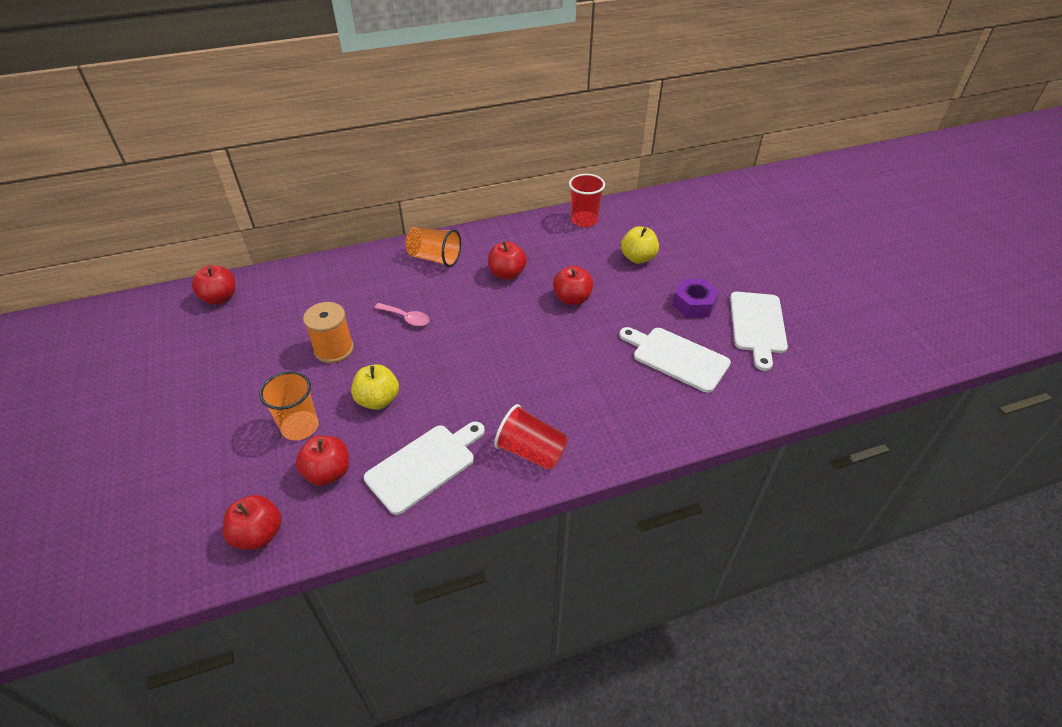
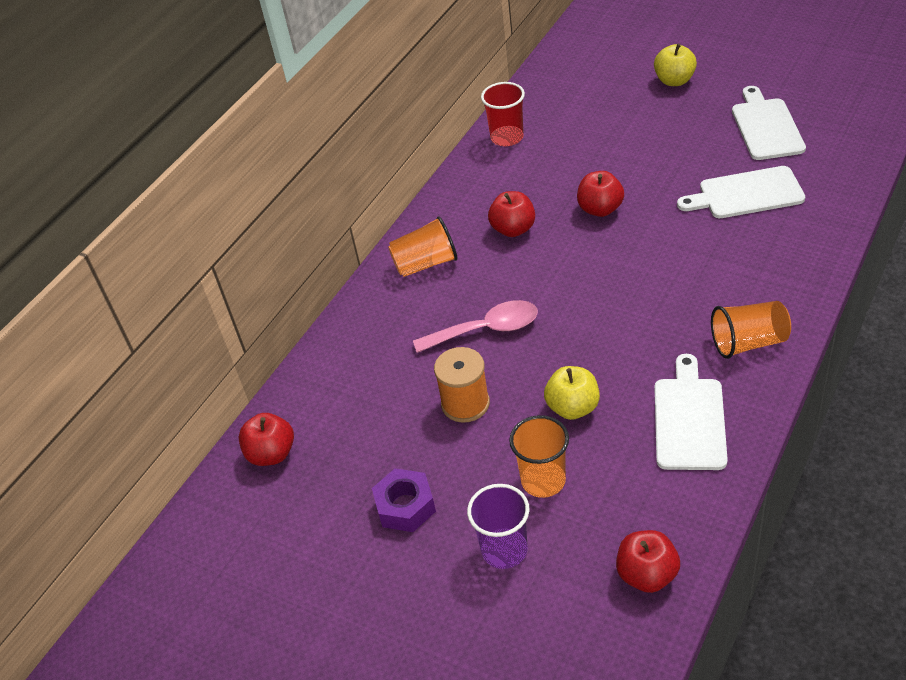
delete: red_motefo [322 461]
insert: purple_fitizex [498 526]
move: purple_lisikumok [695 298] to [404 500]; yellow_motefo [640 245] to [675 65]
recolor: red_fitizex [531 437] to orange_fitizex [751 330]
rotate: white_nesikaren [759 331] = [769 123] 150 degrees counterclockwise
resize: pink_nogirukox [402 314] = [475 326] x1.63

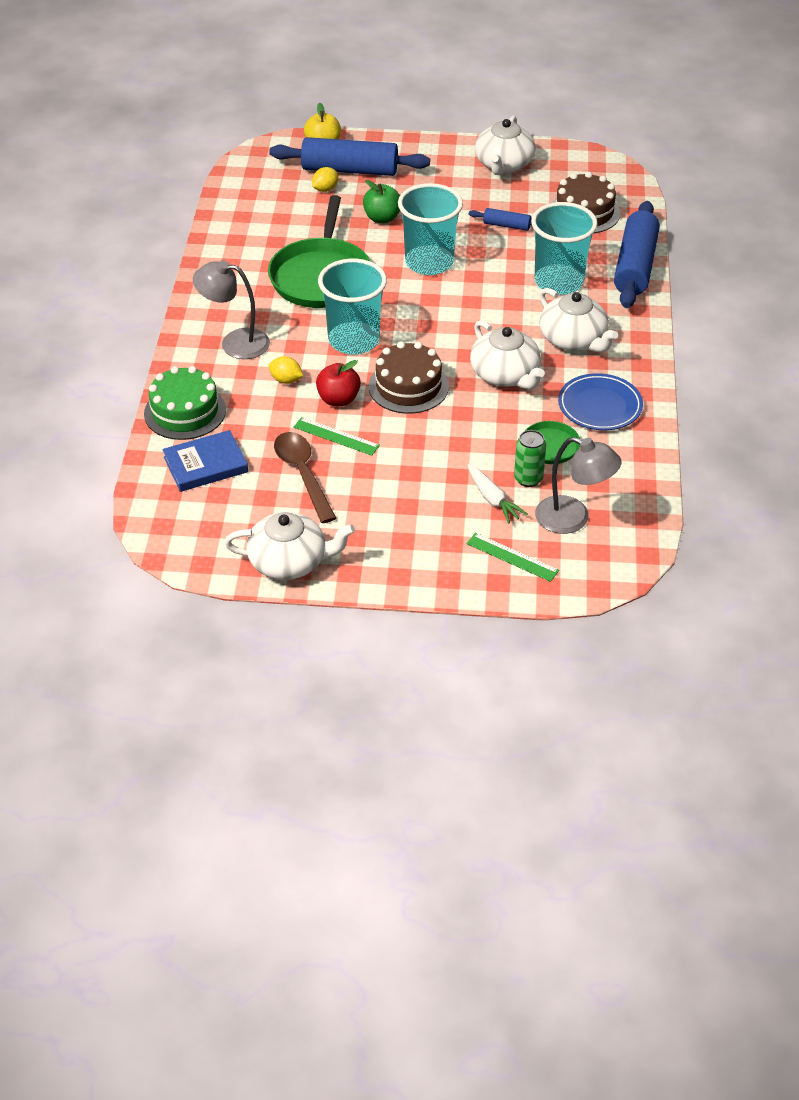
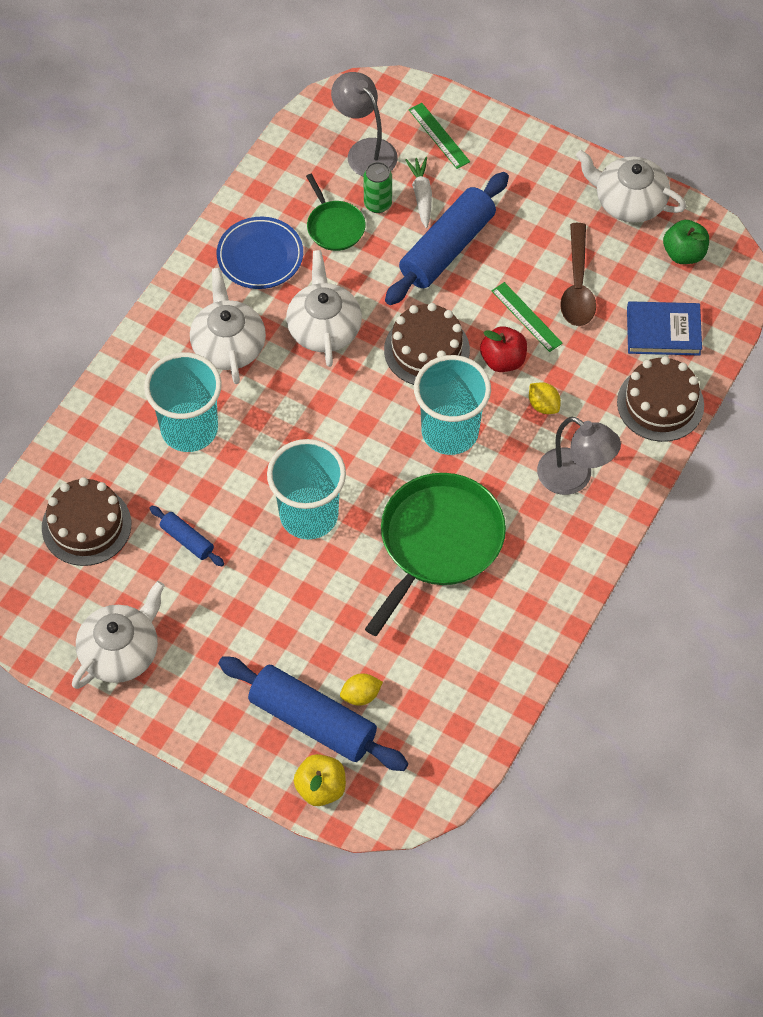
move: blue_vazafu [637 254] to [447 238]; green_motefo [381 201] to [686 242]
recolor: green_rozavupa [185 403] to brown_rozavupa [660 399]

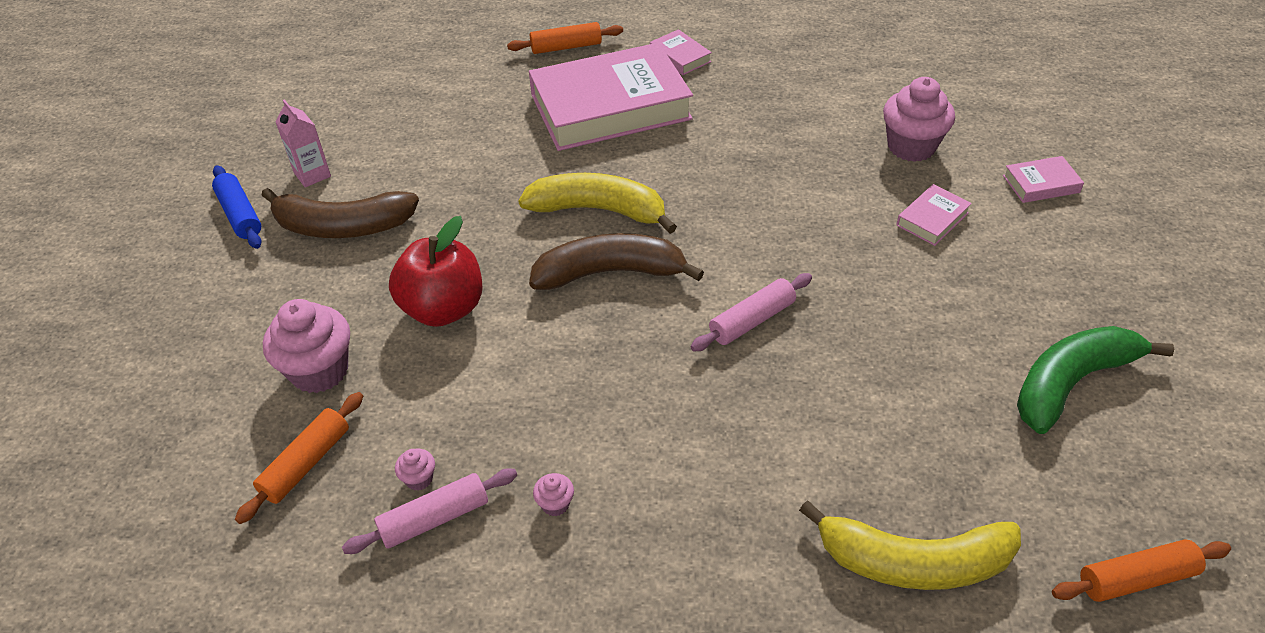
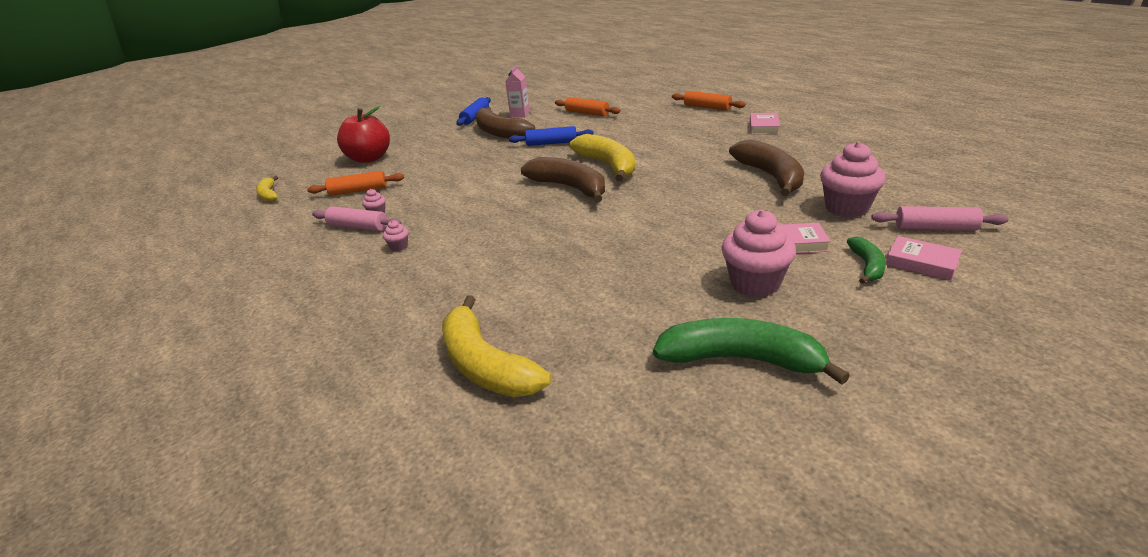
delete: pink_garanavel [611 97]
insert: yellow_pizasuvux [267 189]; blue_vazafu [551 136]; brown_pizasuvux [766 168]; green_pizasuvux [866 260]
move: red_motefo [435 271] to [363 134]; orange_vazafu [1141 570] to [588 106]; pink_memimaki [306 346] to [759 253]; pink_vazafu [751 312] to [939 218]

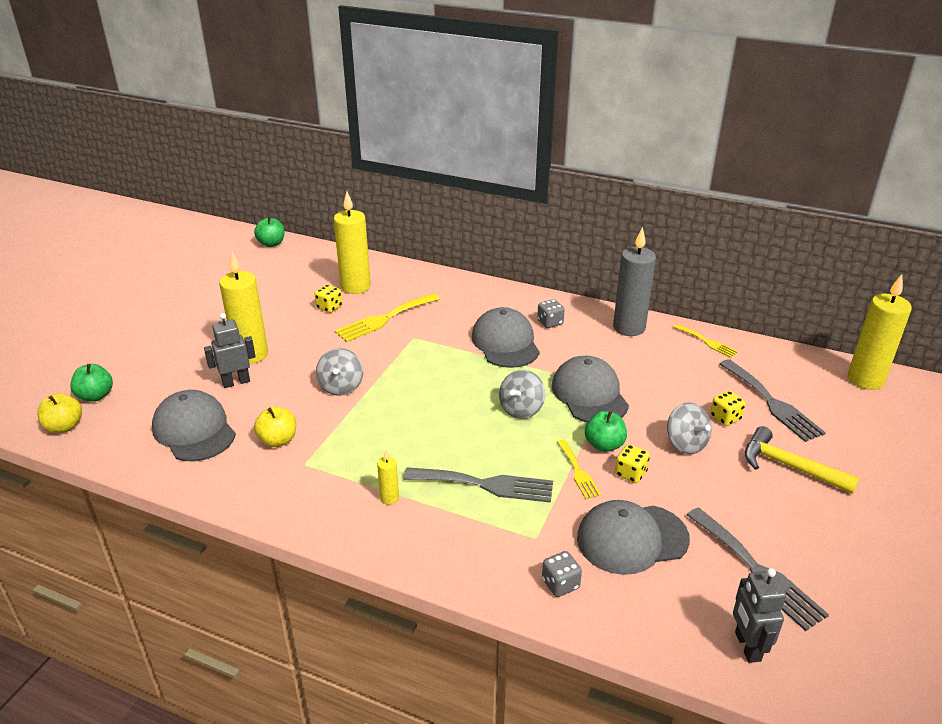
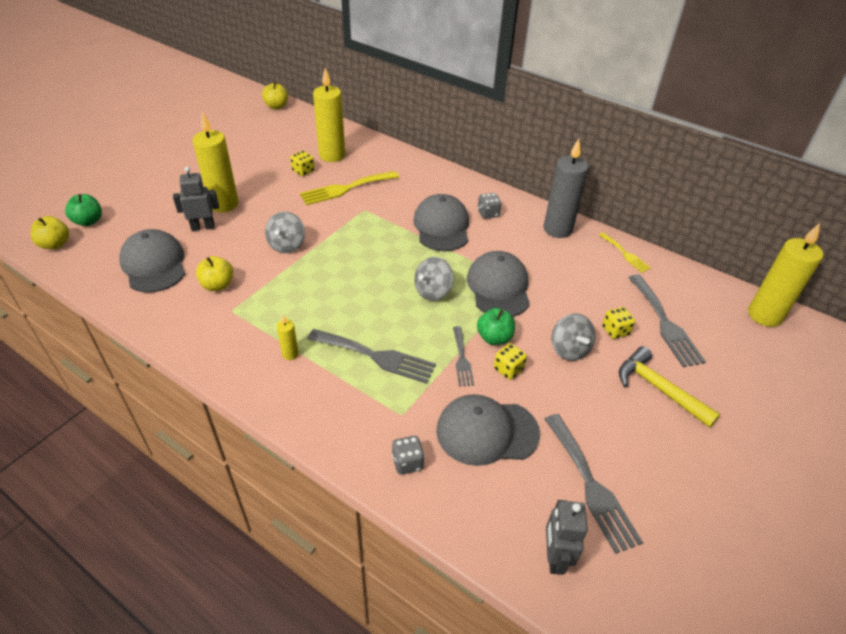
recolor: green_motefo [269 231] to yellow_motefo [275 95]; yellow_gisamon [579 469] to grey_gisamon [463 356]

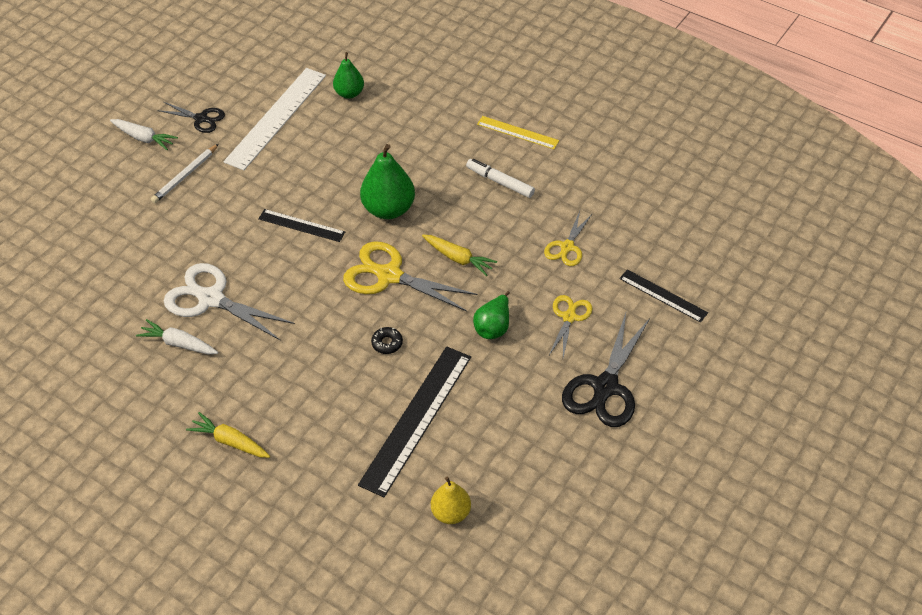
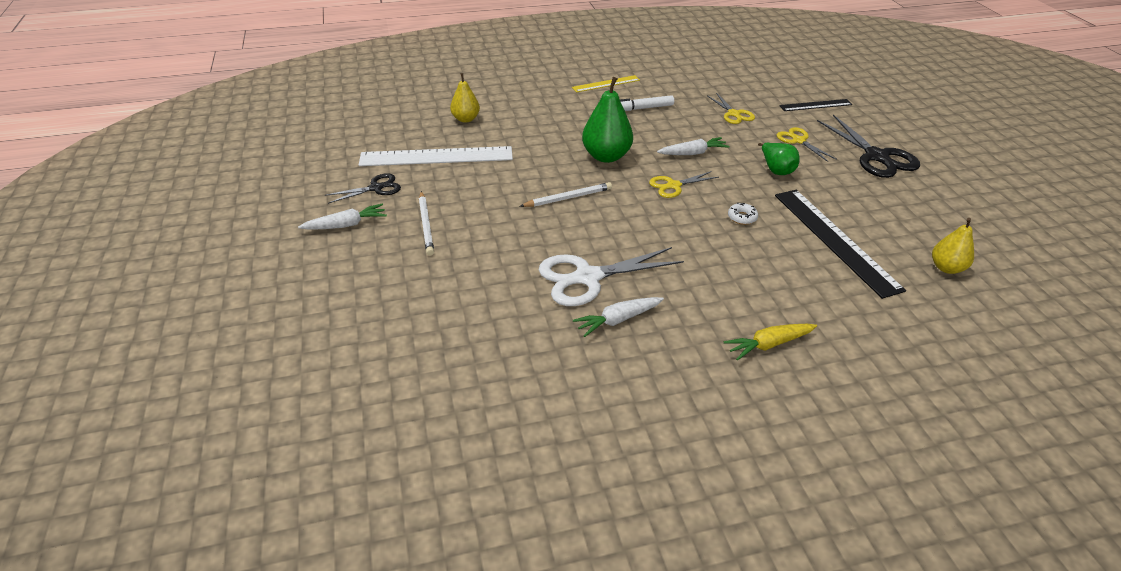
replace: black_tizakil [301 225] to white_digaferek [566 194]
recolor: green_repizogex [348 75] to yellow_repizogex [465 98]; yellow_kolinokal [459 255] to white_kolinokal [693 146]; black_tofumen [387 340] to white_tofumen [743 214]
rotate: white_tizakil [274 119] = [436 156] 75 degrees counterclockwise
resize: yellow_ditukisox [410 276] = [684 184] x0.57

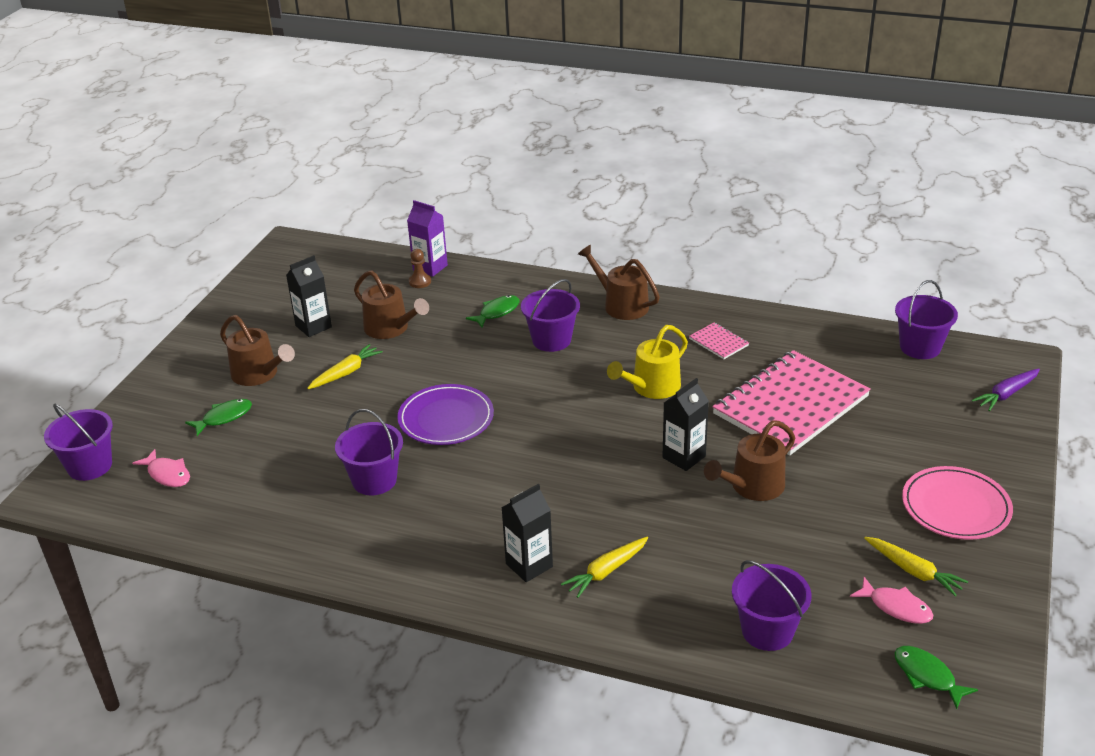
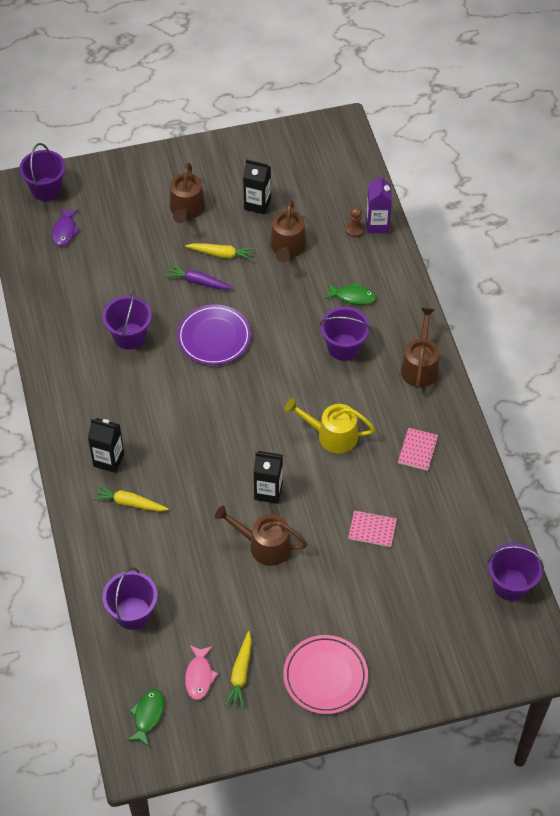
delete: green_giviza [218 417]
move: purple_kolinokal [1006 389] to [199 277]
recolor: pink_giviza [161 468] to purple_giviza [66 227]
resize: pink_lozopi [791 402] = [372 528] x0.40

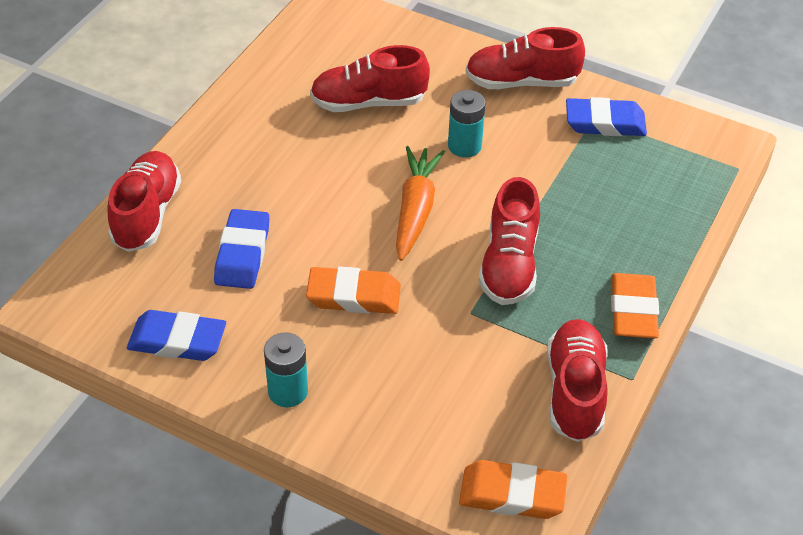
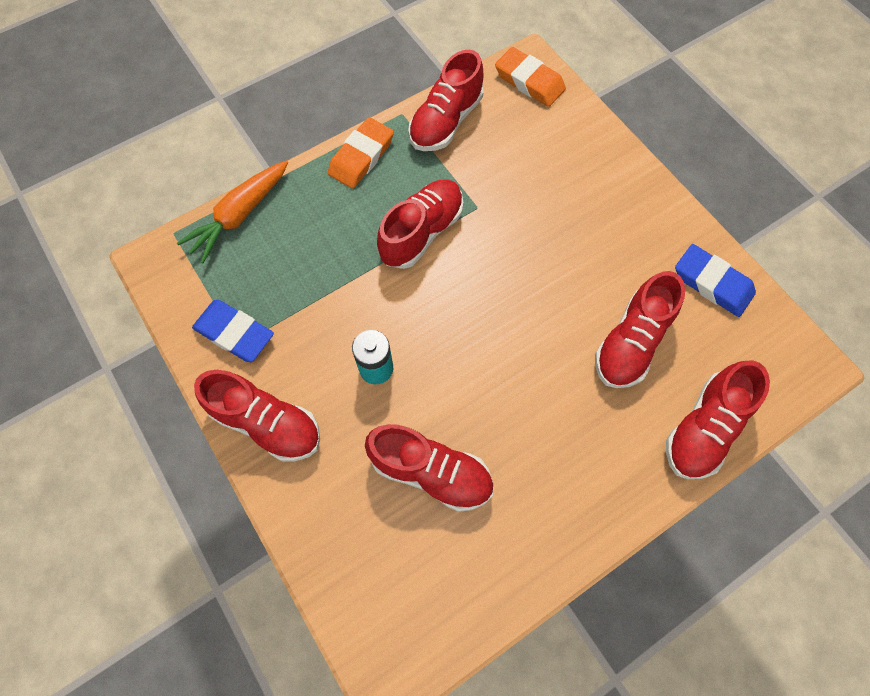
delete: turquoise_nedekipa [286 369]; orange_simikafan [353 290]
move: orange_kolinokal [420 203] to [232 212]
replace: blue_simikafan [241 249] to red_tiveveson [640 329]

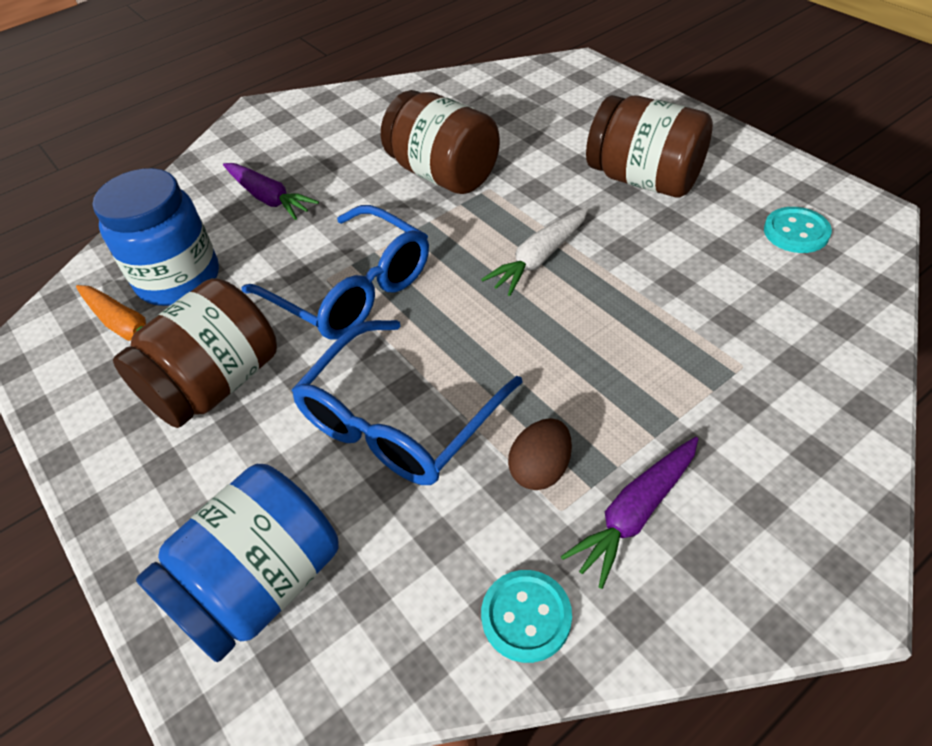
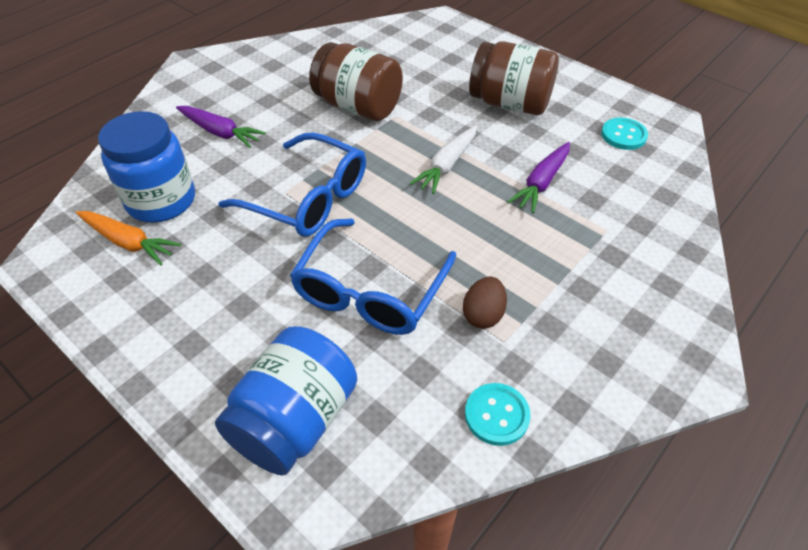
delete: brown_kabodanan [195 353]
move: purple_kolinokal [629 513] to [538 177]

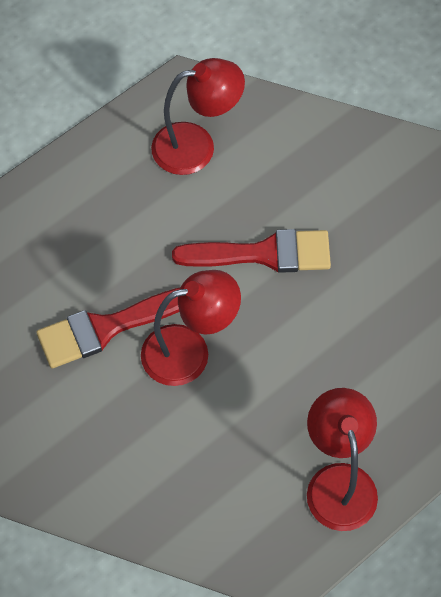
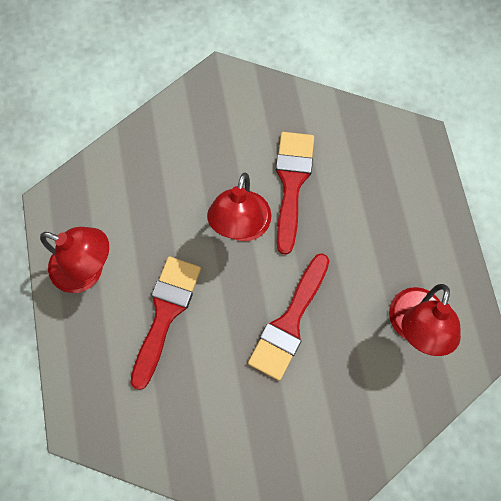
insert: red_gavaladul [165 323]

